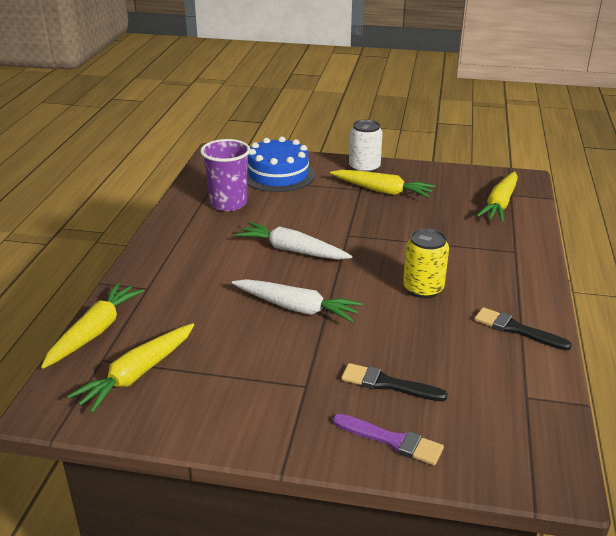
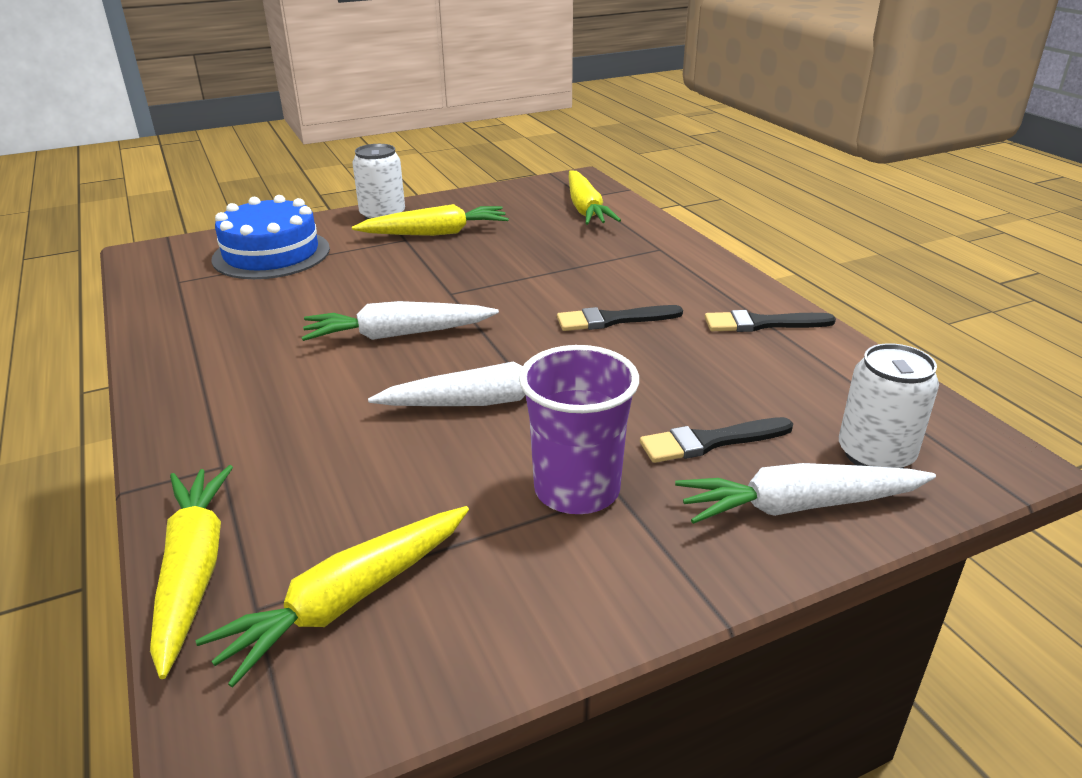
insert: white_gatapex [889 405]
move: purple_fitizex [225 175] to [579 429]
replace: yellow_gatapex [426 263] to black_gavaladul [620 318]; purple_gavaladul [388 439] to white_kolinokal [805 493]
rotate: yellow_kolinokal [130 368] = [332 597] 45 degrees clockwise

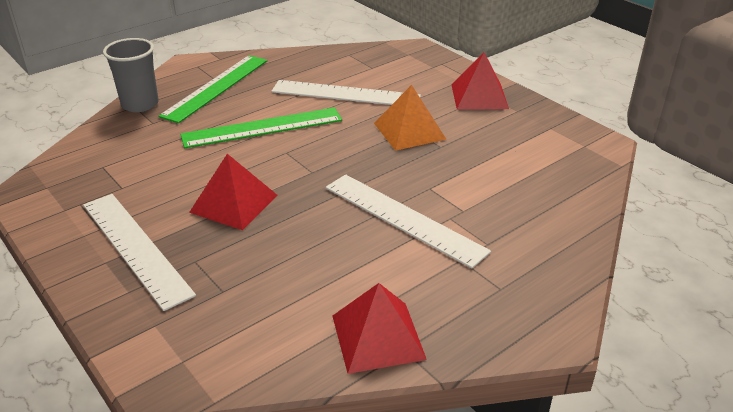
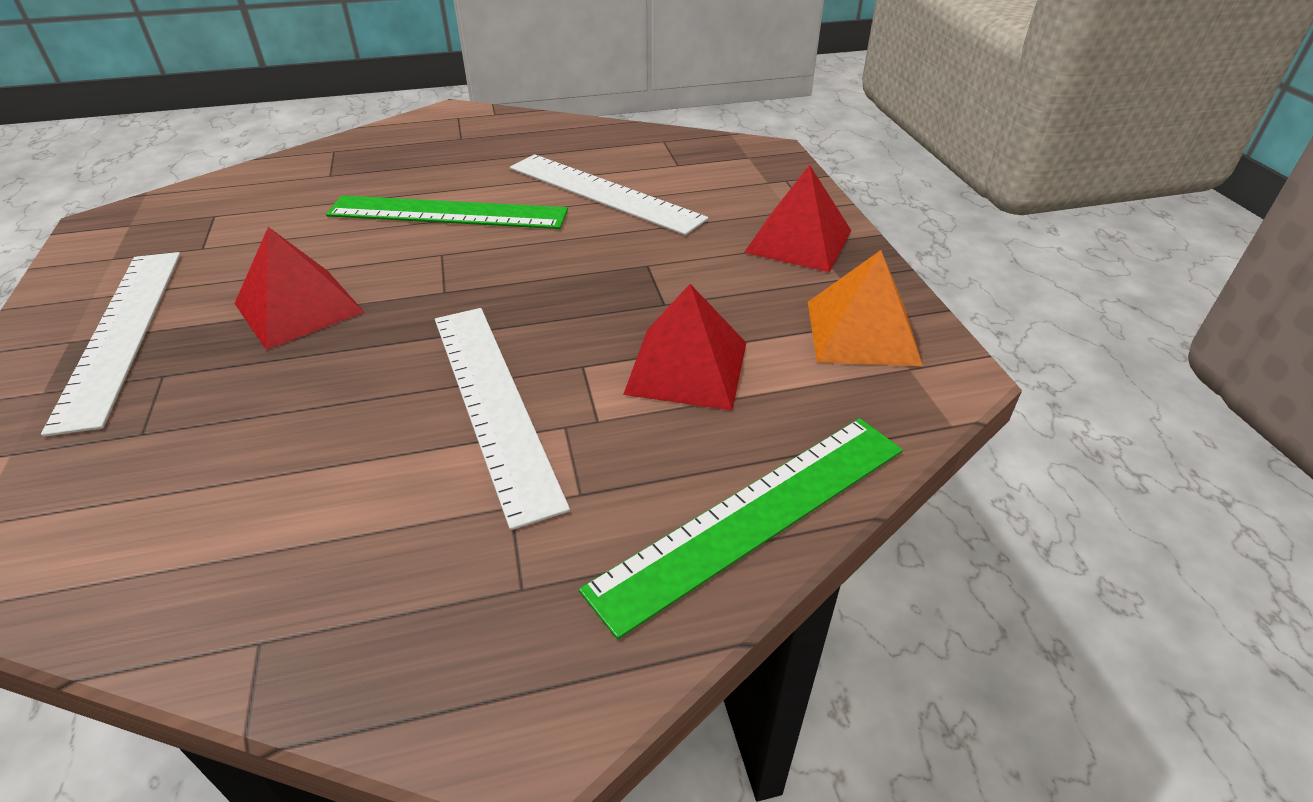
delete: grey_fitizex [131 75]
move: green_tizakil [212 89] to [741 528]; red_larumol [380 328] to [684 347]; orange_larumol [410 118] to [865 308]

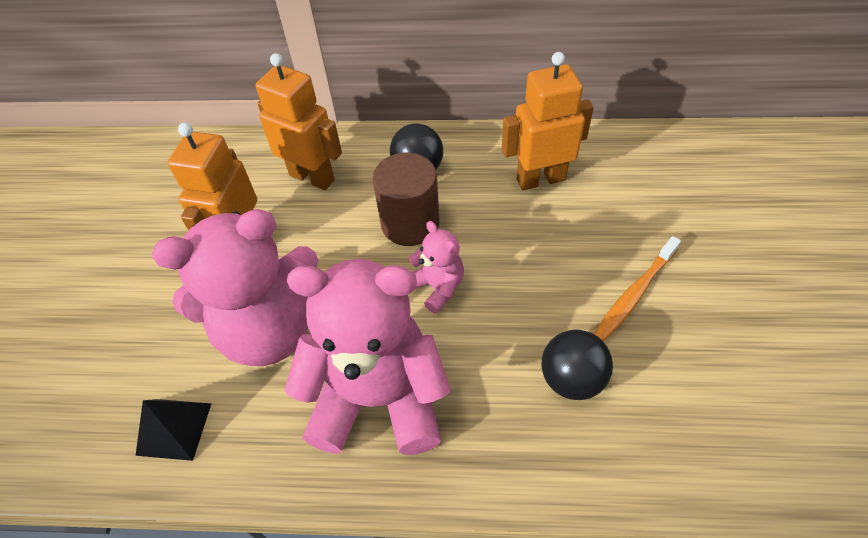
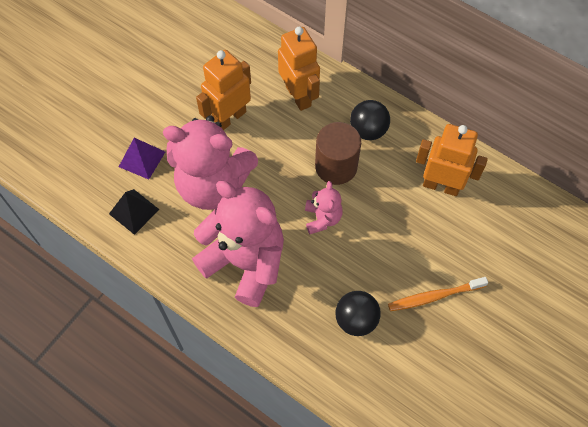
insert: purple_larumol [142 158]

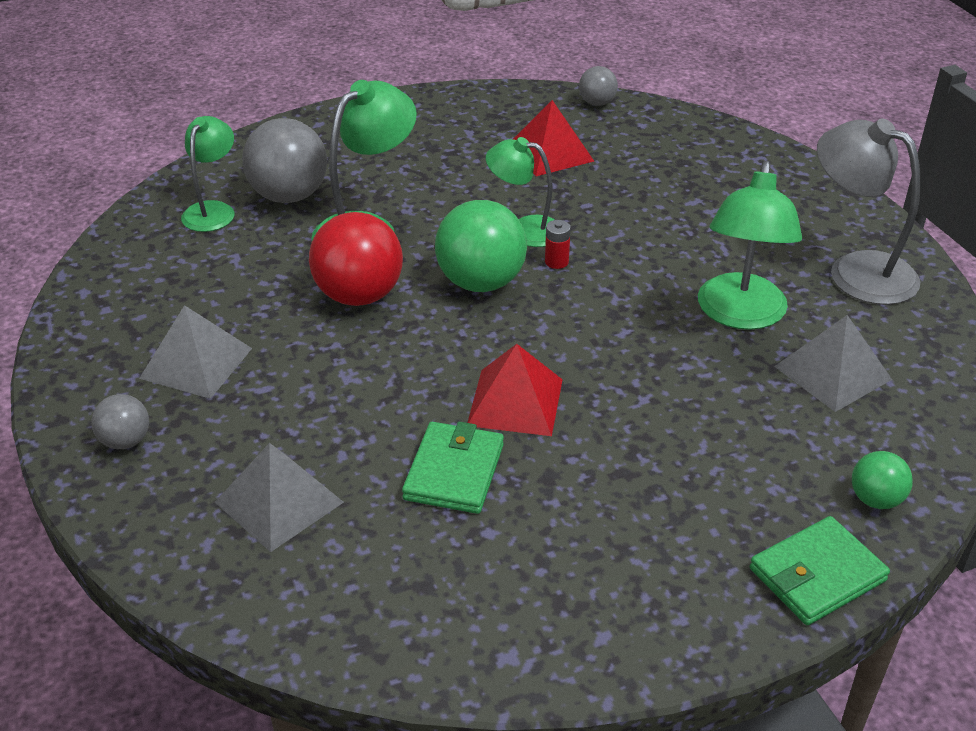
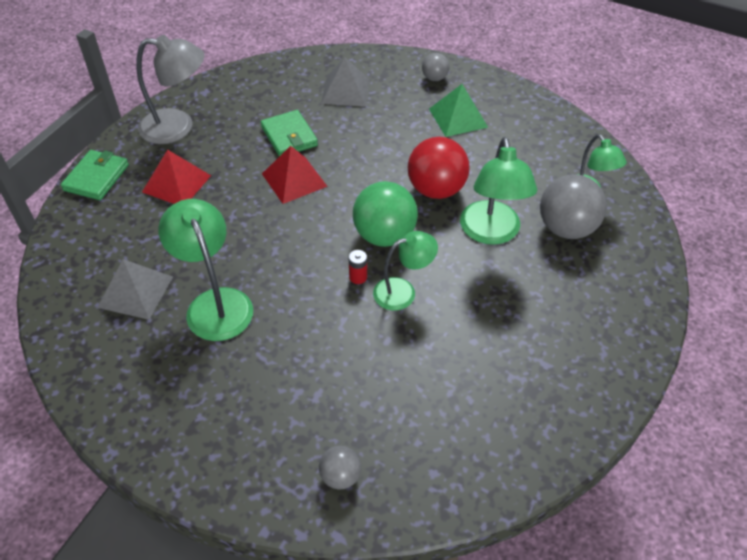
delete: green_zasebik [882 480]
move: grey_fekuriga [869 212] to [170 89]; red_larumol [553 138] to [176 176]; grey_zasebik [598 86] to [340 467]
recolor: grey_larumol [195 352] to green_larumol [458 110]

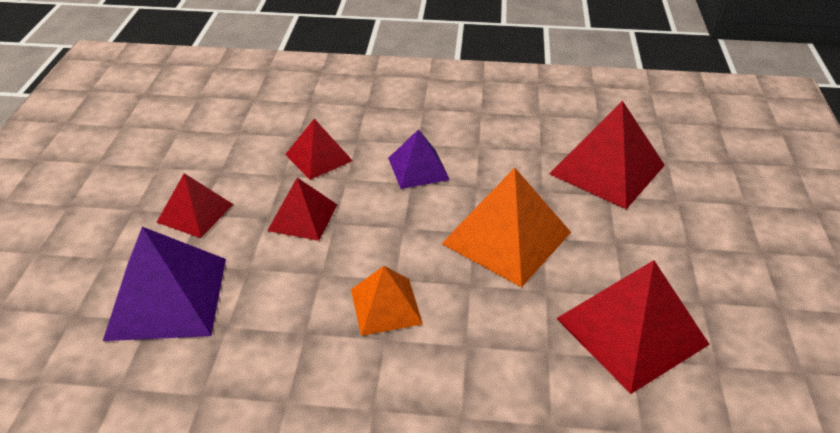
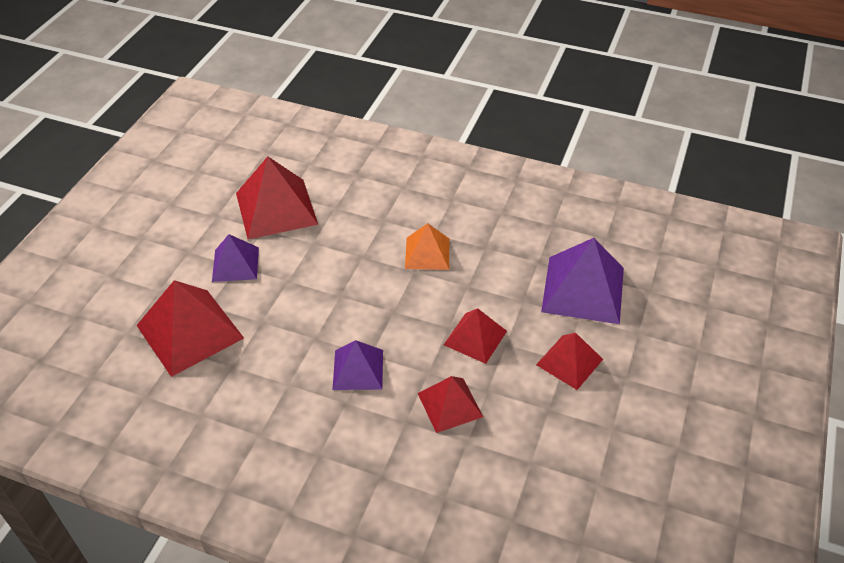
delete: orange_larumol [506 227]
insert: purple_larumol [235 258]

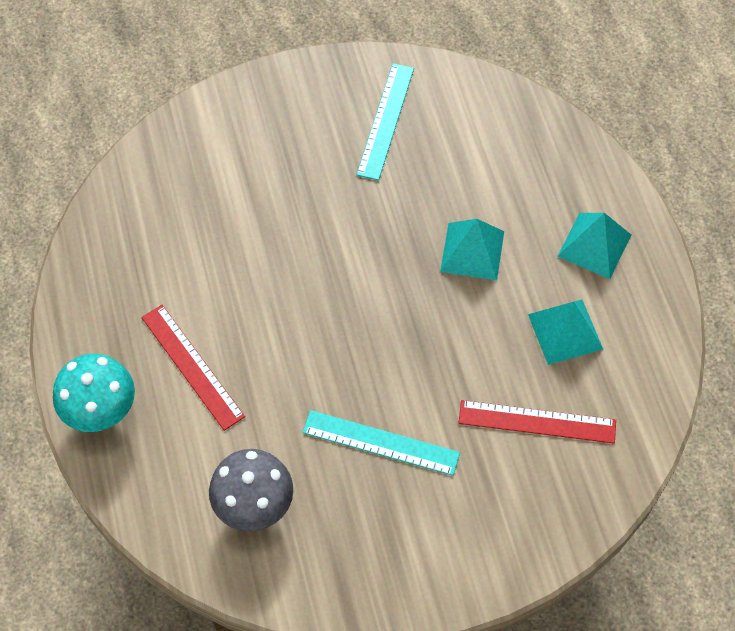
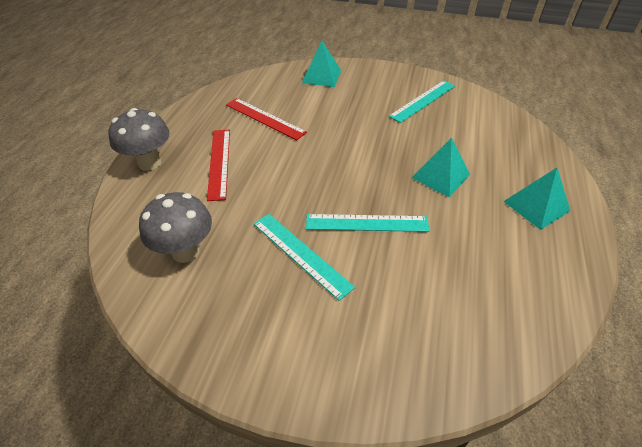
insert: turquoise_tizakil [368 223]
move: red_tizakil [537 421] to [266 119]; turquoise_larumol [565 332] to [321 64]
recolor: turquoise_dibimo [94 393] to grey_dibimo [139 139]

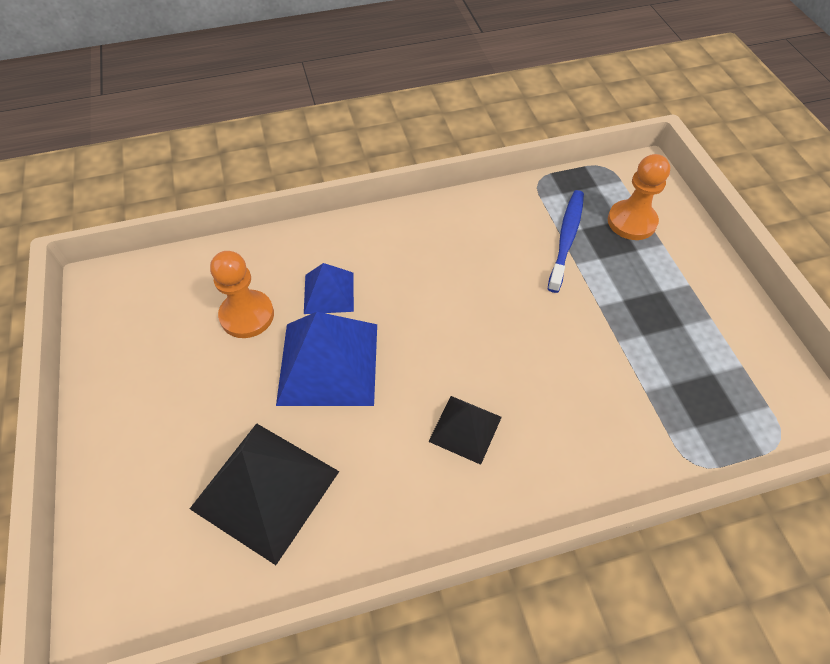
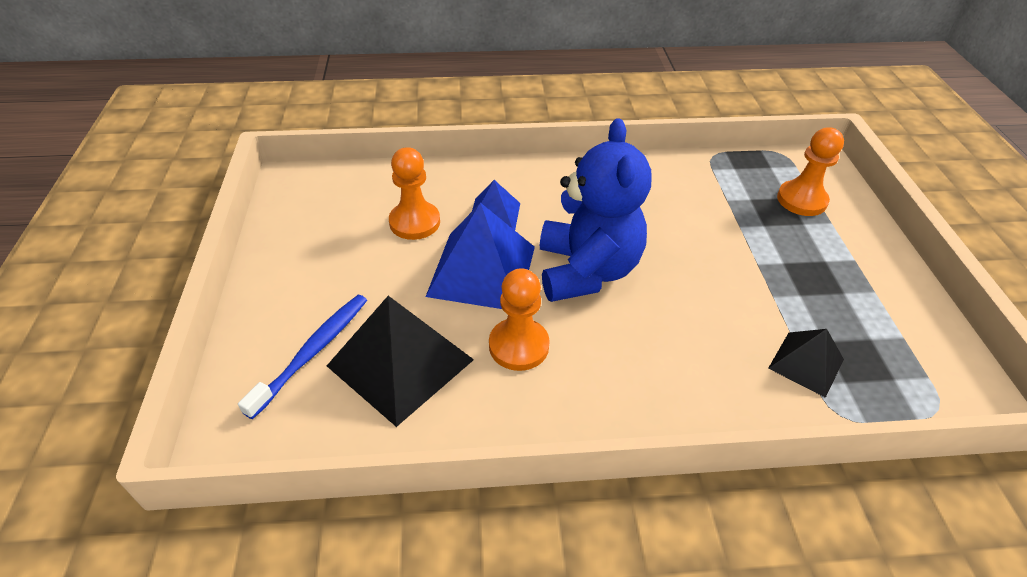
insert: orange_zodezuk [519 319]; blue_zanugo [595 210]
move: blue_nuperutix [566 241] to [302 357]; black_larumol [465 430] to [806 363]

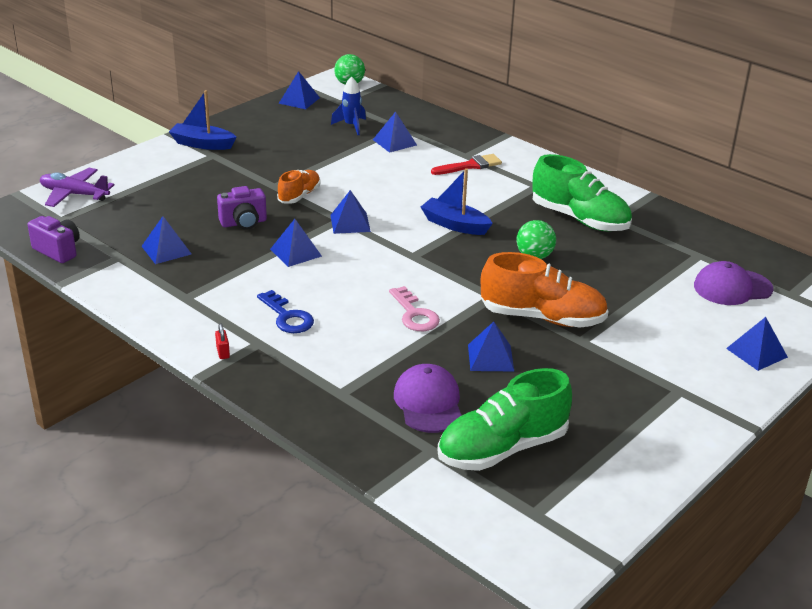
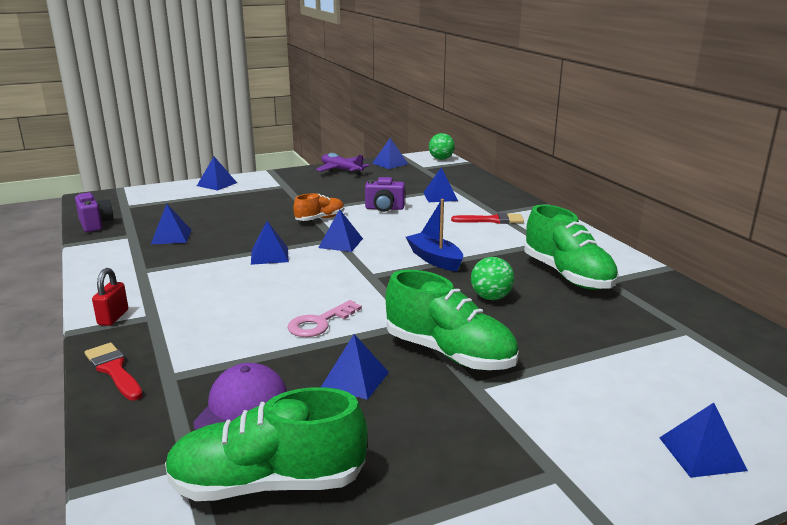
delete: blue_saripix [202 120]; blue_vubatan [285 311]; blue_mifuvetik [348 105]; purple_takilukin [733 283]
insert: red_gavaladul [114 371]; blue_larumol [217 174]
move: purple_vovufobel [77 187] to [343 164]; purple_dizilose [242 208] to [385 194]
recolor: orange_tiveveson [545 290] to green_tiveveson [452 320]
rotate: pink_vubatan [414 308] = [324 318] 45 degrees clockwise
resize: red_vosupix [222 341] = [110 297] x1.55

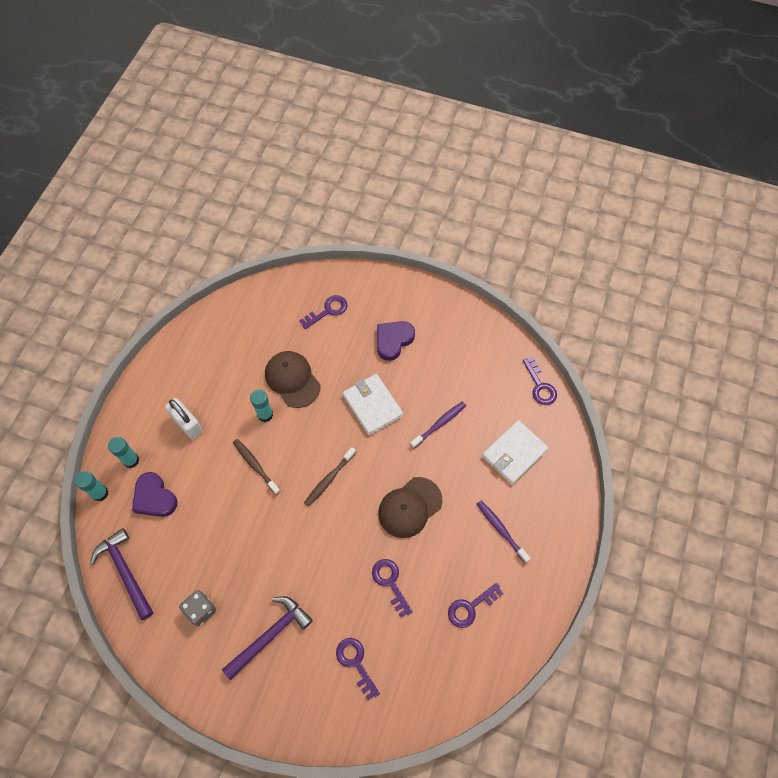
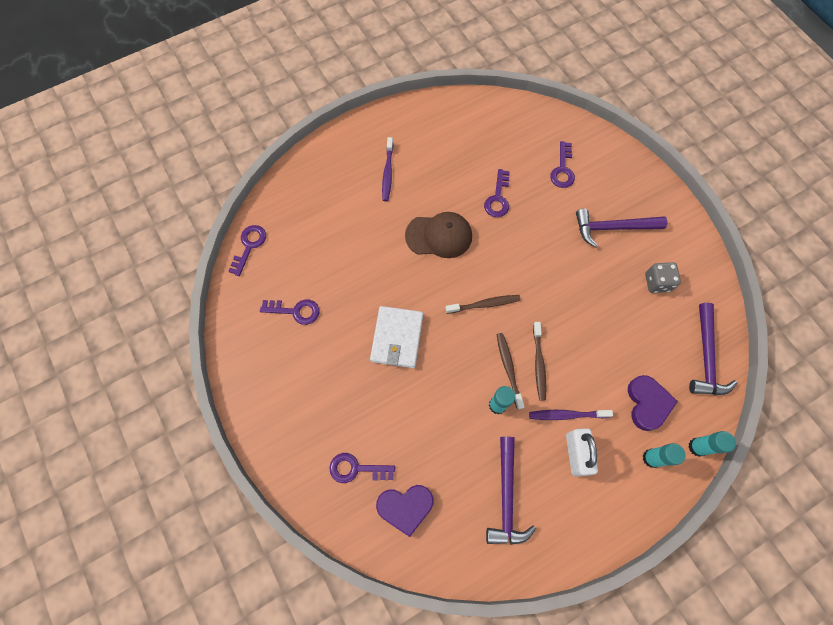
delete: brown_takilukin [293 379]; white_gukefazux [515 452]
insert: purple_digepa [511 491]; brown_nuperutix [510 371]
move: purple_vubatan [476 605] to [290 312]; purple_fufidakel [396 341] to [405 511]; purple_nuperutix [438 425] to [571 415]

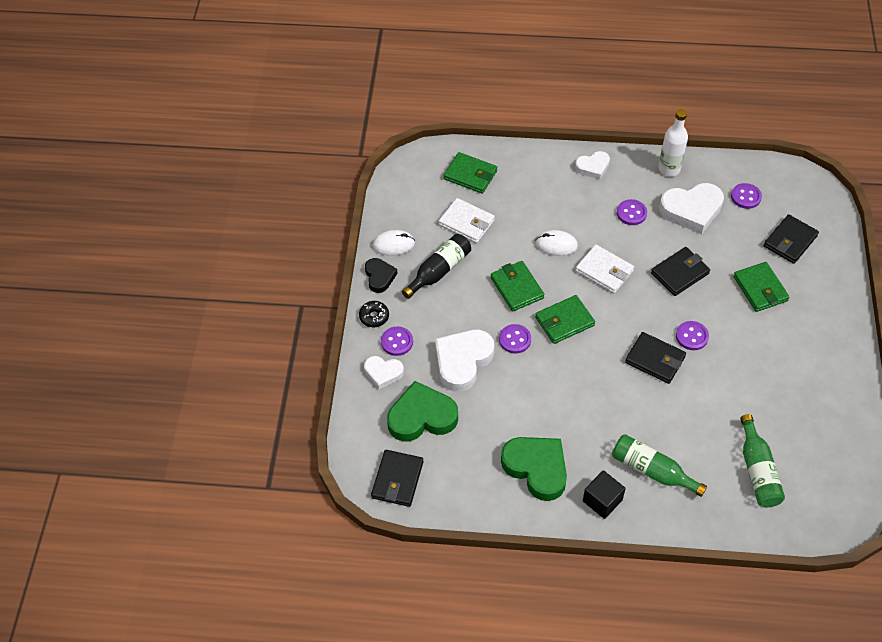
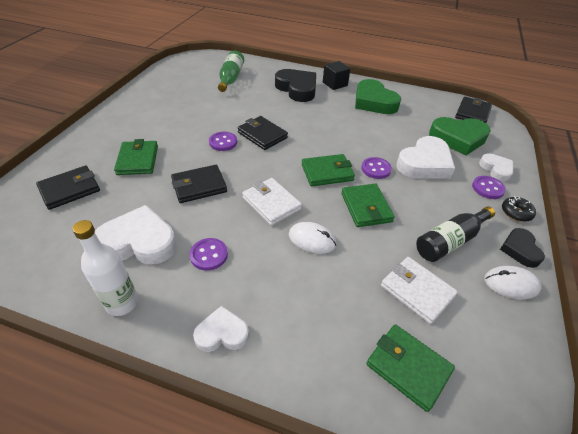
delete: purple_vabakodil [746 196]
replace: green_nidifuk [659 465] to black_fufidakel [295 85]
rotate: white_fufidakel [384 372] = [496 167] 45 degrees clockwise

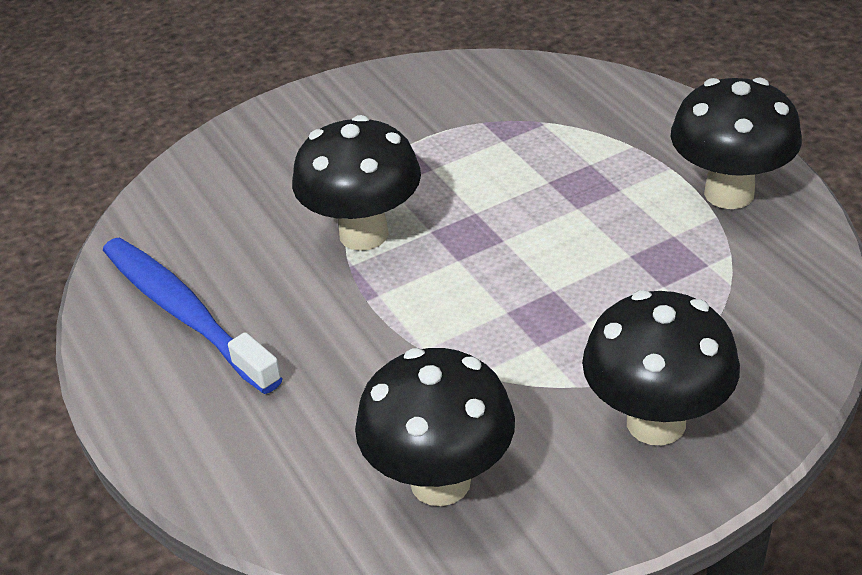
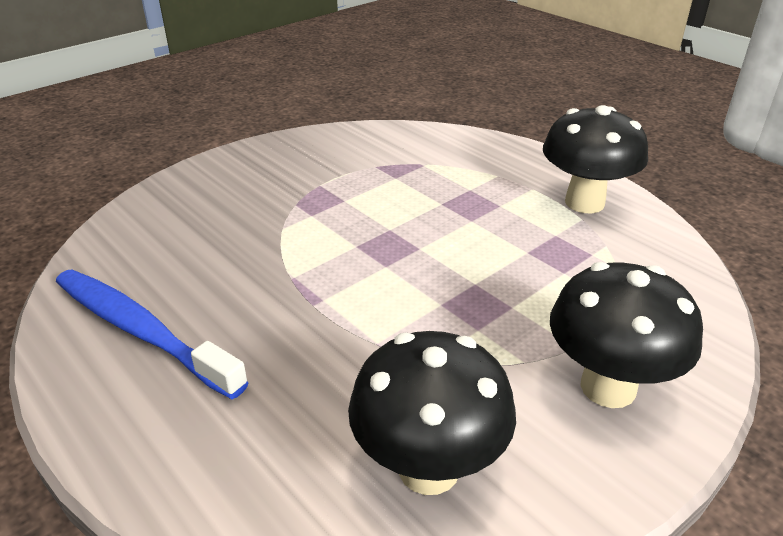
delete: black_dibimo [356 183]

